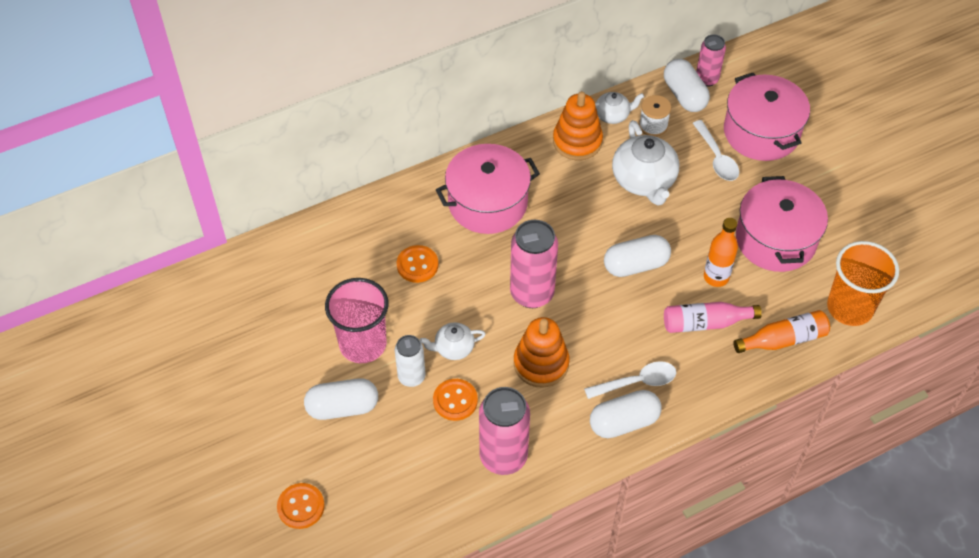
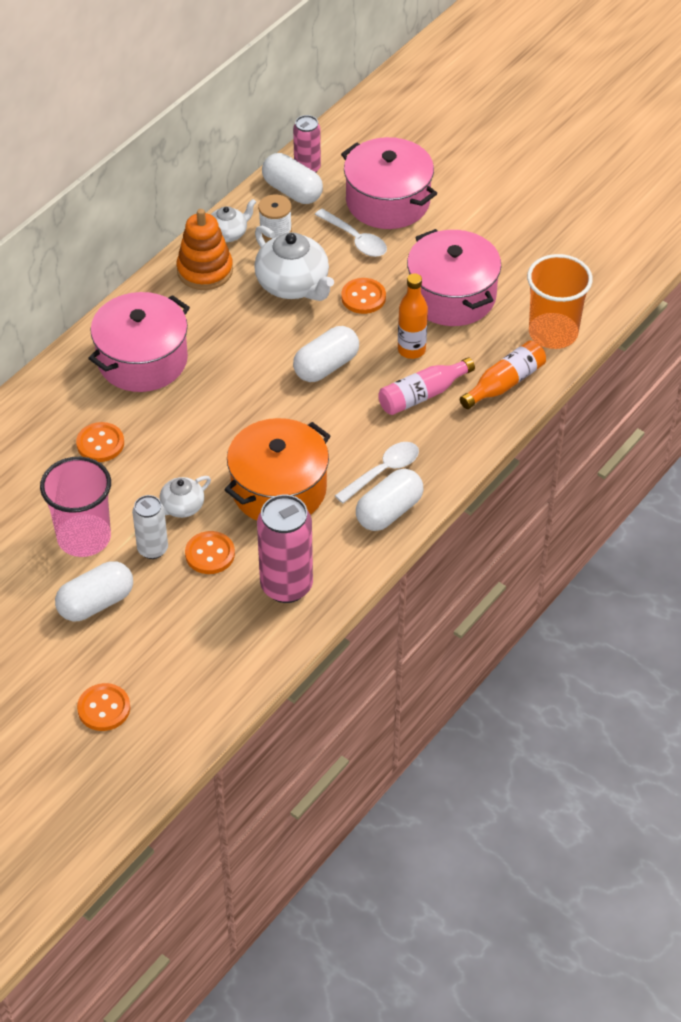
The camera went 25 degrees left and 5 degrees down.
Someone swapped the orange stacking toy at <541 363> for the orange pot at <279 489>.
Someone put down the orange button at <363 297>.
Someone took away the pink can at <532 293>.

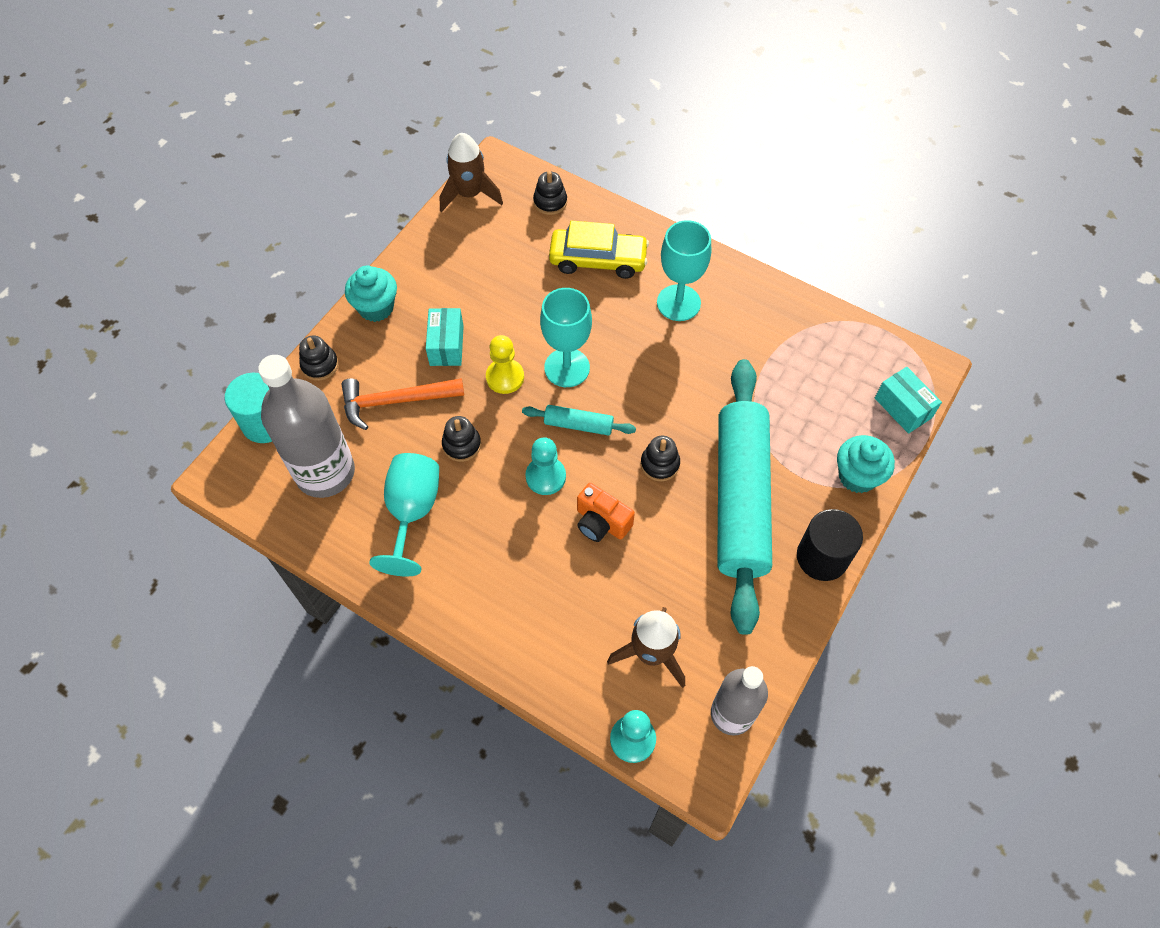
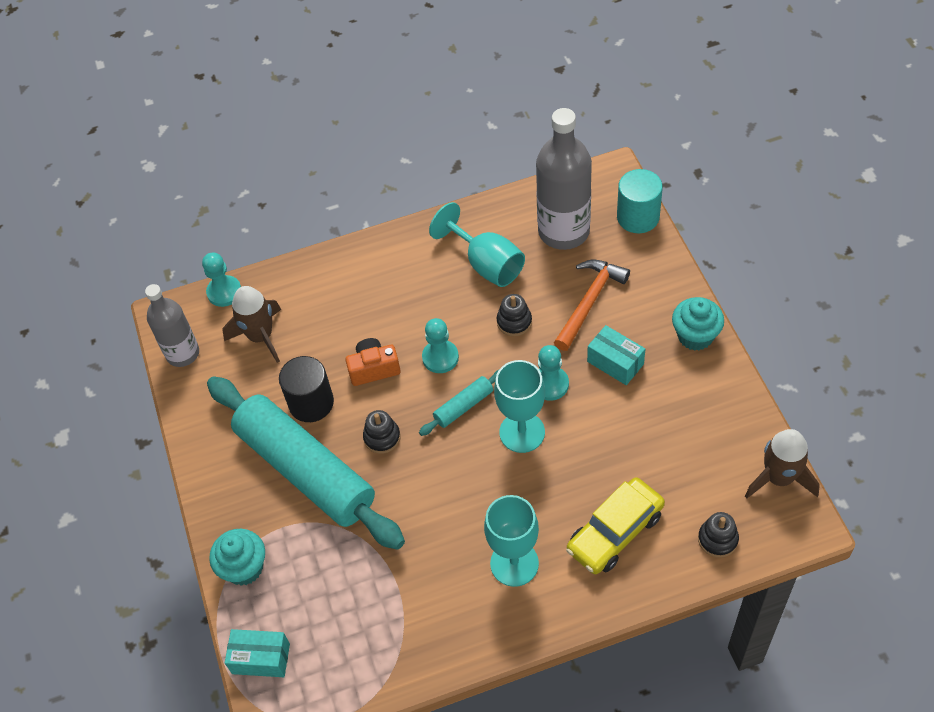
The camera went 135 degrees right and 5 degrees down.
Someone carried the black cylinder from <822 557> to <311 403>.
Someone repainted the yellow pawn at <505 377>, which became the turquoise pawn at <550 384>.
Someone took away the black stacking toy at <320 365>.

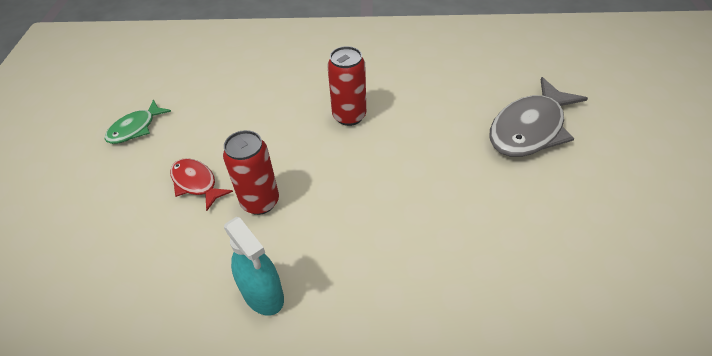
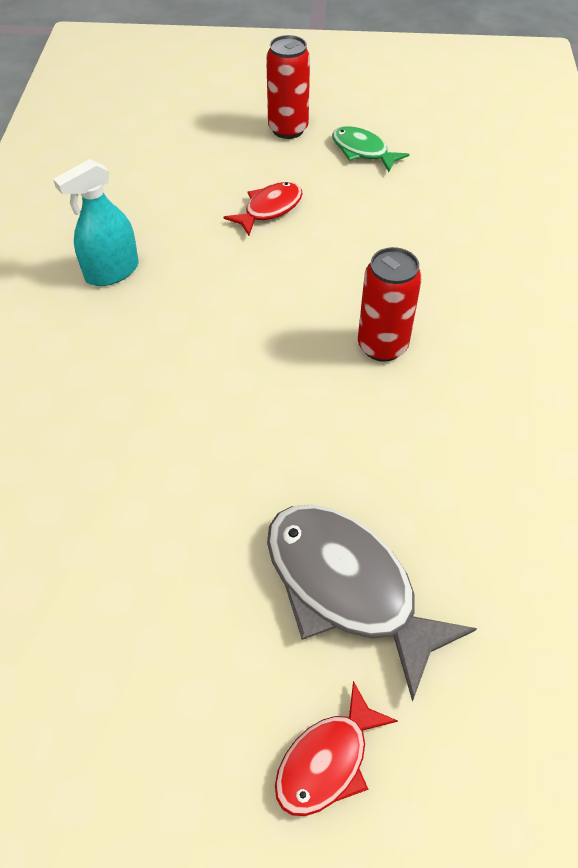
The camera went 90 degrees right and 5 degrees up.
Someone carried the red can from <260 202> to <288 129>.
Someone put down the red fish at <327 760>.

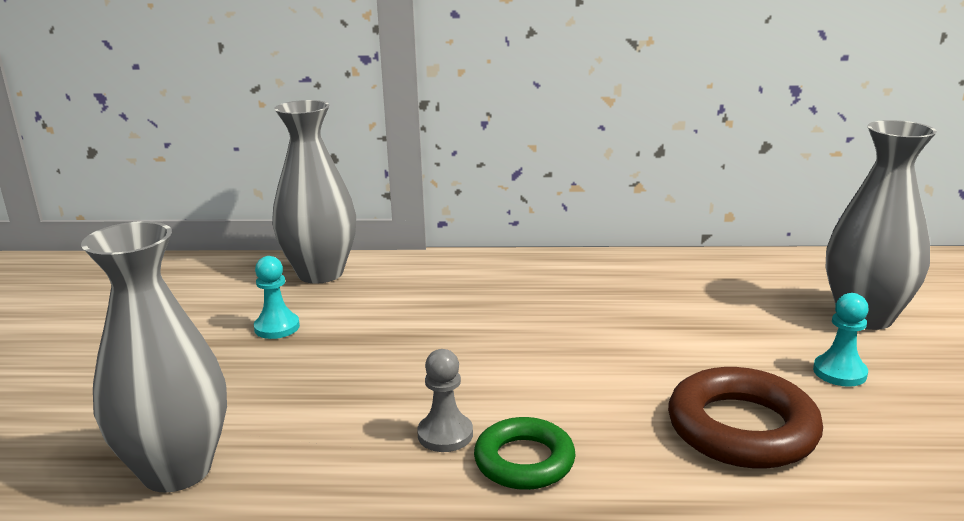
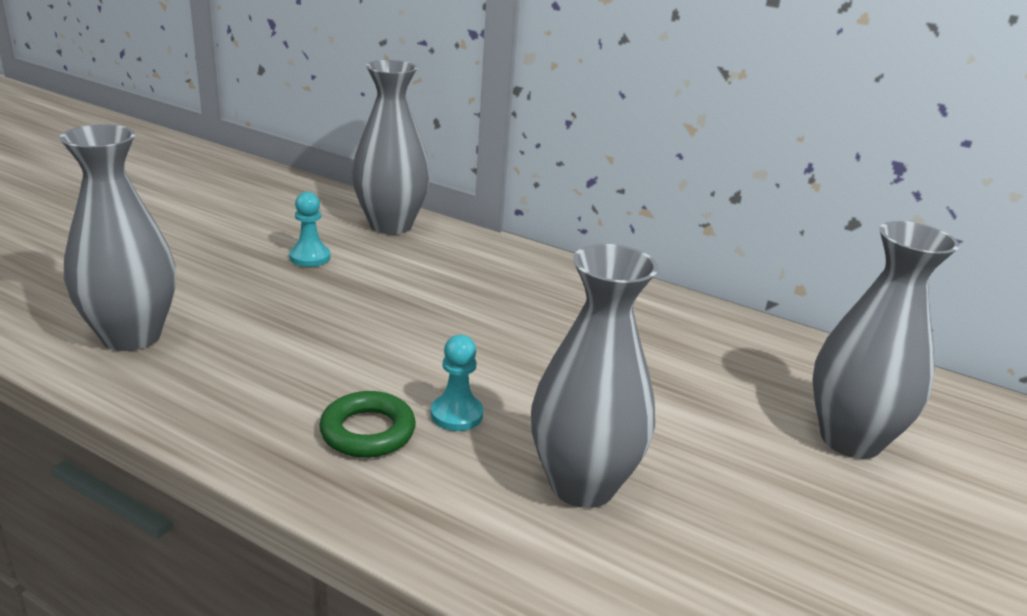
The camera went 25 degrees right and 5 degrees up.
Someone carried the turquoise pawn from <839 372> to <456 414>.
Someone swapped the brown ring at <742 428> for the grey vase at <582 485>.
Someone took away the grey pawn at <445 434>.

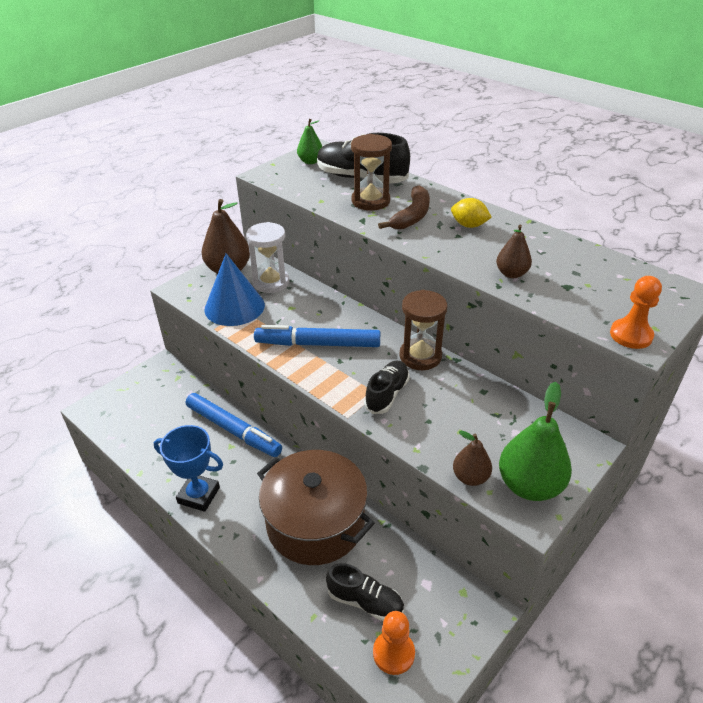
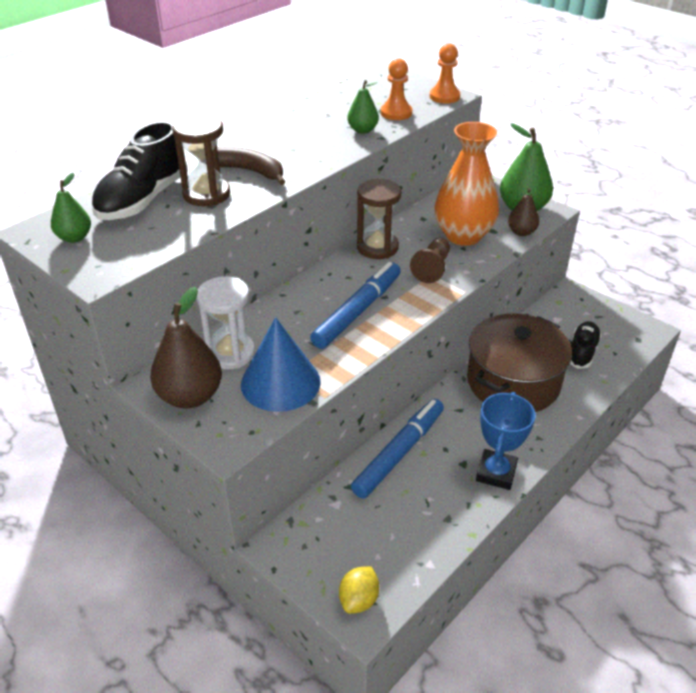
The camera went 90 degrees left and 0 degrees up.
Someone rotated the blue marker at <318 344> by 150 degrees counterclockwise.
Someone carried the yellow lemon from <469 225> to <359 600>.
Someone repainted the brown pear at <511 274>, which became the green pear at <362 130>.
Someone carried the orange pawn from <393 653> to <396 113>.
Someone swapped the black shoe at <387 394> for the brown pawn at <432 268>.
Someone put down the orange vase at <463 235>.

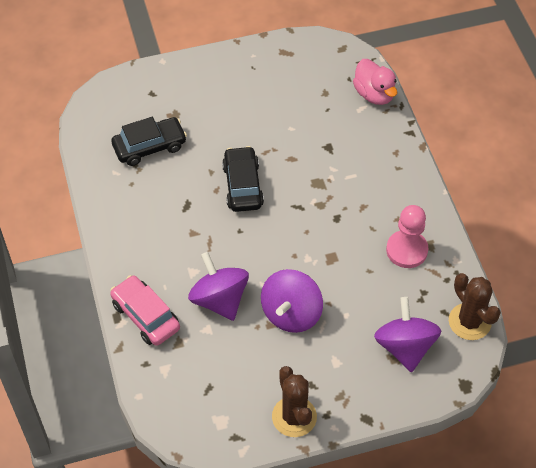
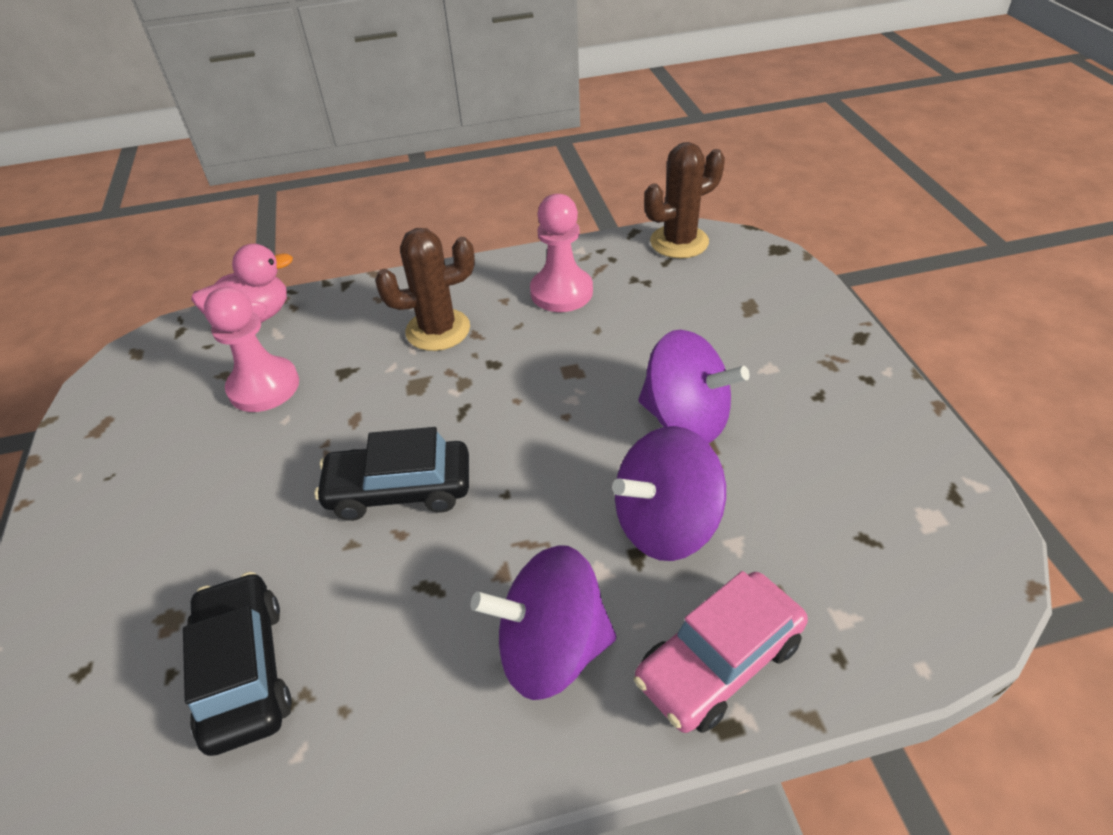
The camera went 85 degrees left and 10 degrees down.
Someone put down the pink pawn at <264 387>.
Someone carried the brown cactus from <294 417> to <438 330>.
Someone carried the purple spinning top from <405 347> to <551 648>.

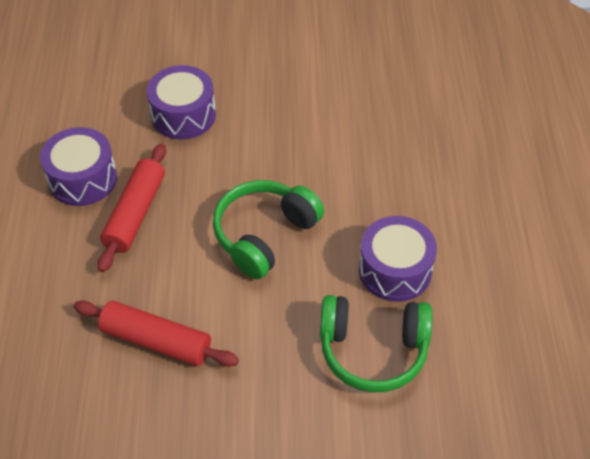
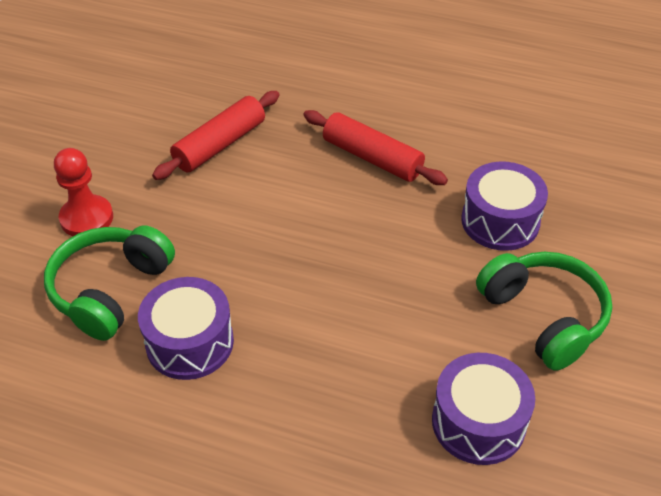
The camera went 110 degrees right and 5 degrees down.
Someone put down the red pawn at <86 218>.
Someone carried the purple drum from <83 179> to <478 422>.
Someone carried the green headphones from <264 235> to <543 317>.

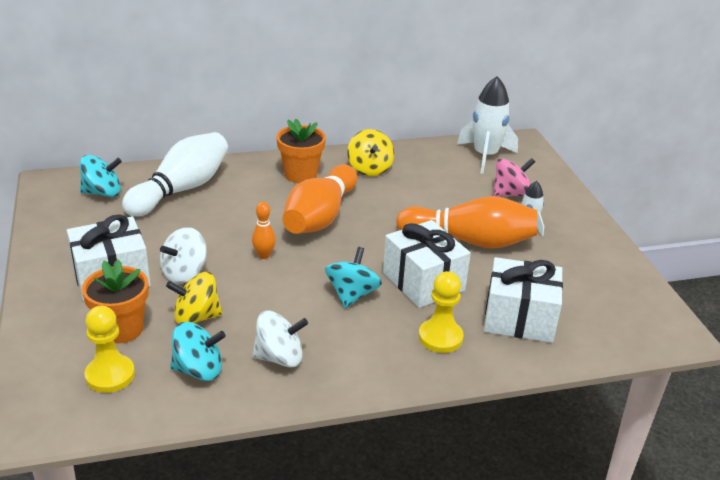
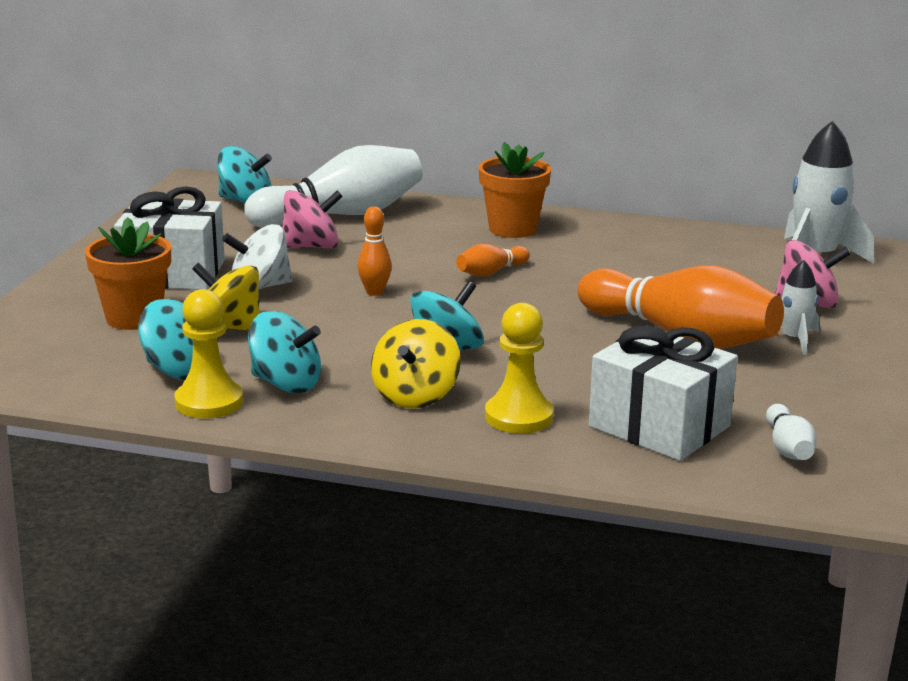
The camera went 30 degrees right and 10 degrees down.
Someone carried the yellow pawn from <110 375> to <209 402>.
Someone repainted the white spinning top at <279 357>, which became the turquoise spinning top at <286 384>.
Someone put down the pink spinning top at <311 247>.
Someone carried the yellow spinning top from <369 168> to <415 396>.
Someone scaled the orange bowling pin at <320 217> by 0.44.
Someone put down the white bowling pin at <788 448>.
Someone took away the white gift at <423 281>.

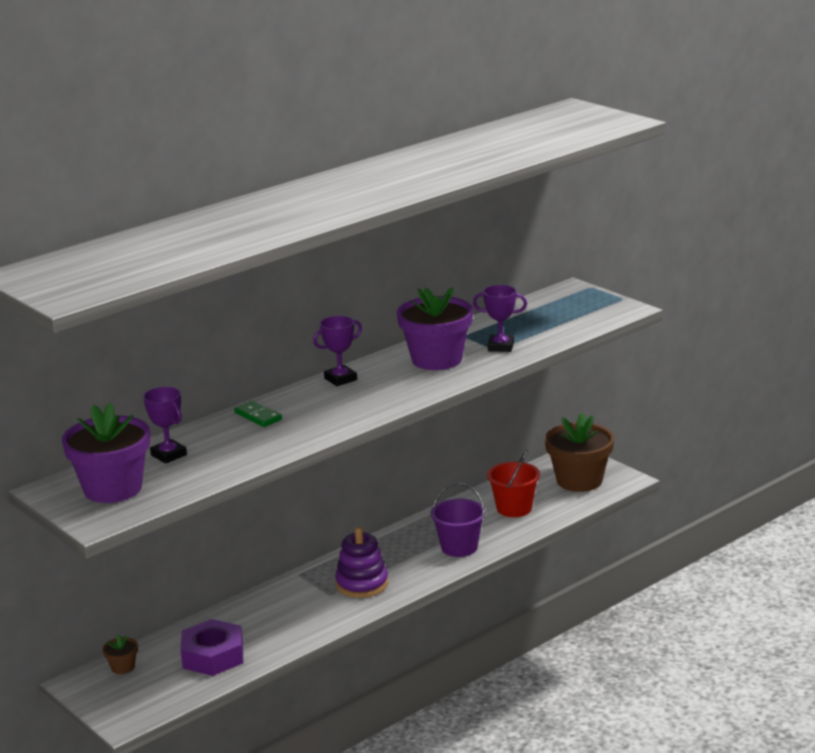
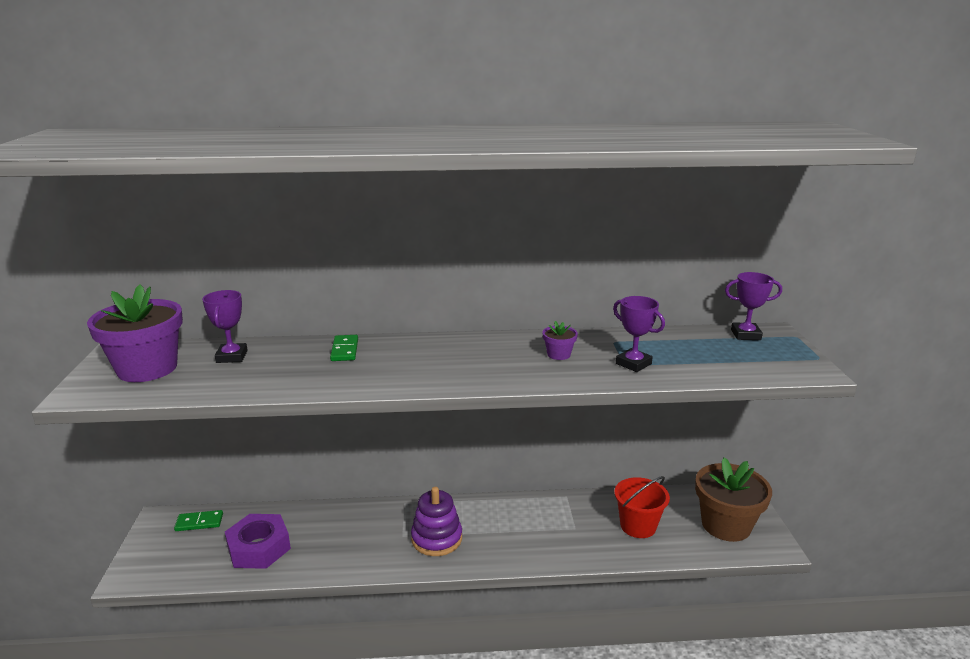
The camera went 35 degrees right and 0 degrees up.
Someone swapped the brown flower pot at <123 667> for the green domino at <199 522>.
Someone scaled the purple flower pot at <437 359> by 0.43.
Someone carried the purple trophy from <340 379> to <745 335>.
Someone took away the purple bucket at <459 547>.

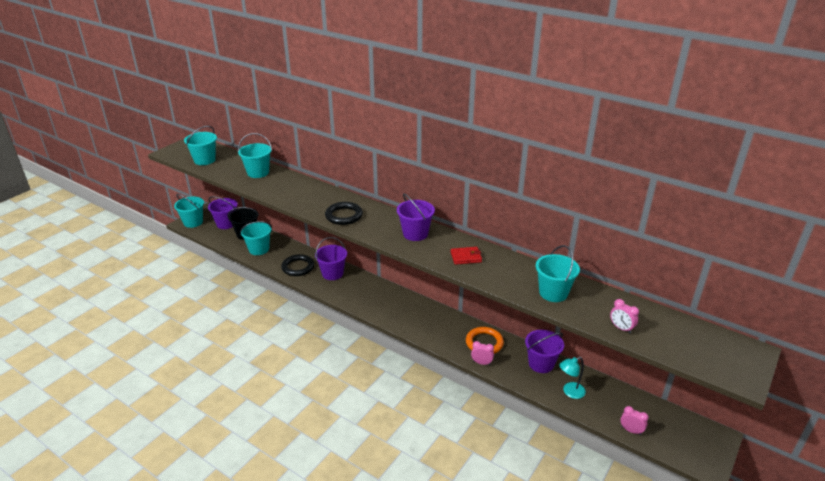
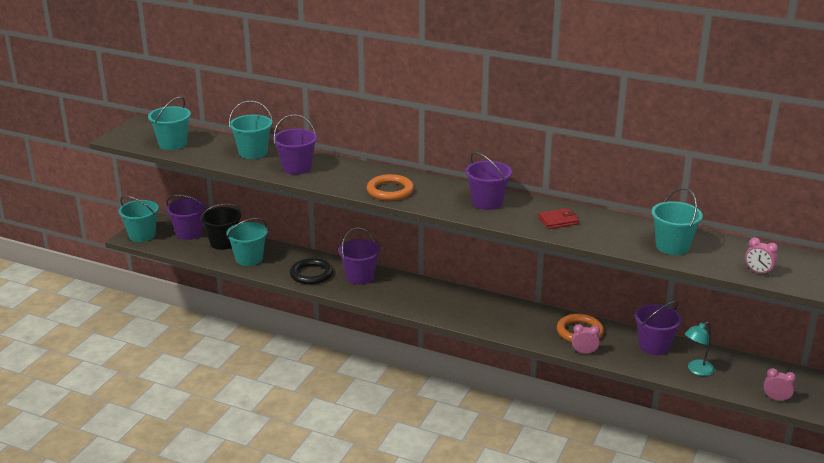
The camera went 10 degrees left and 5 degrees down.
Someone put down the purple bucket at <296 168>.
Someone repainted the black ring at <344 216>, which became the orange ring at <390 191>.

